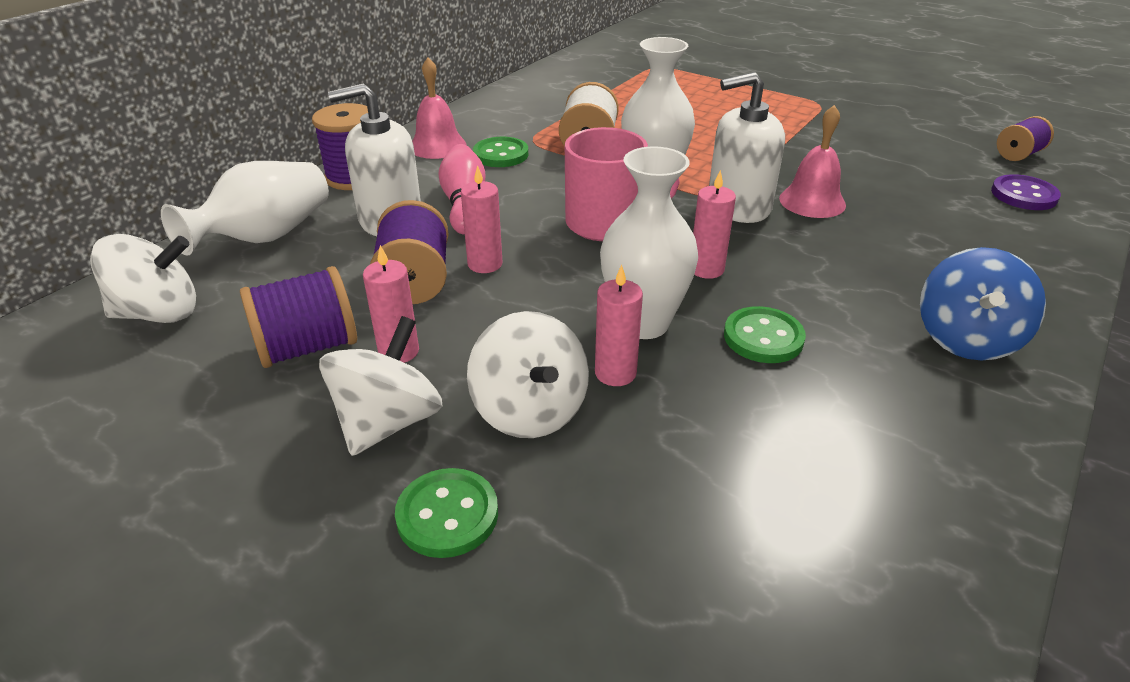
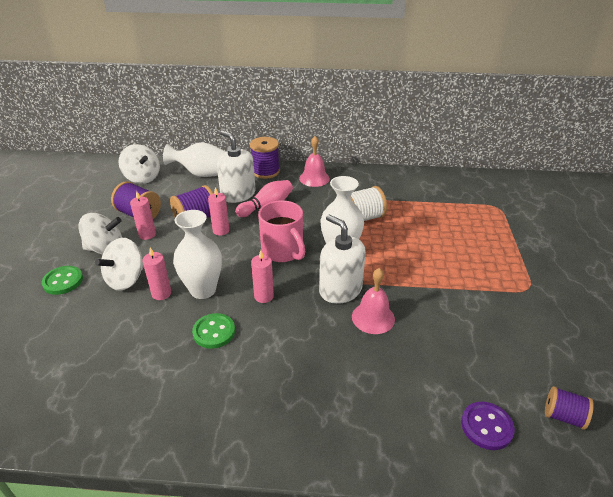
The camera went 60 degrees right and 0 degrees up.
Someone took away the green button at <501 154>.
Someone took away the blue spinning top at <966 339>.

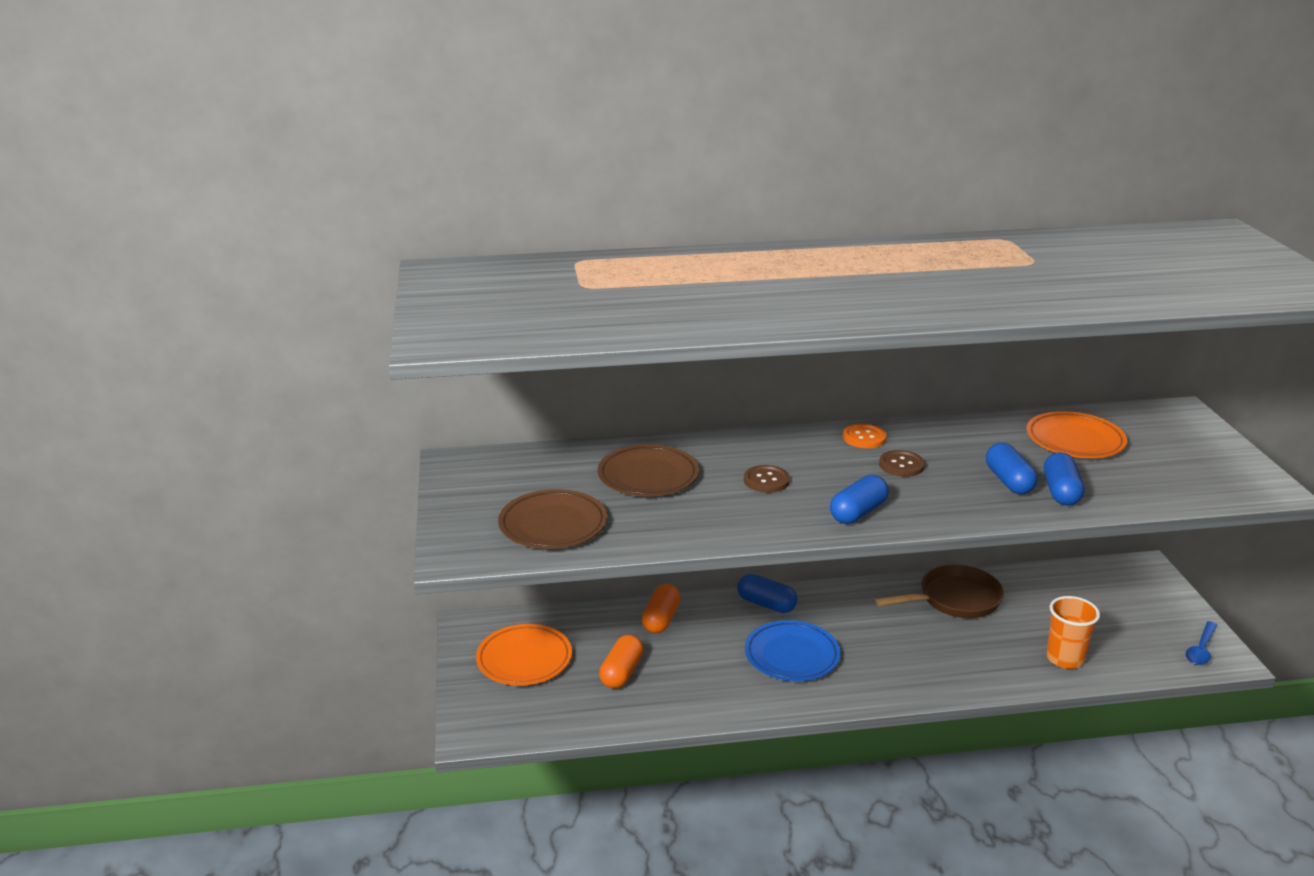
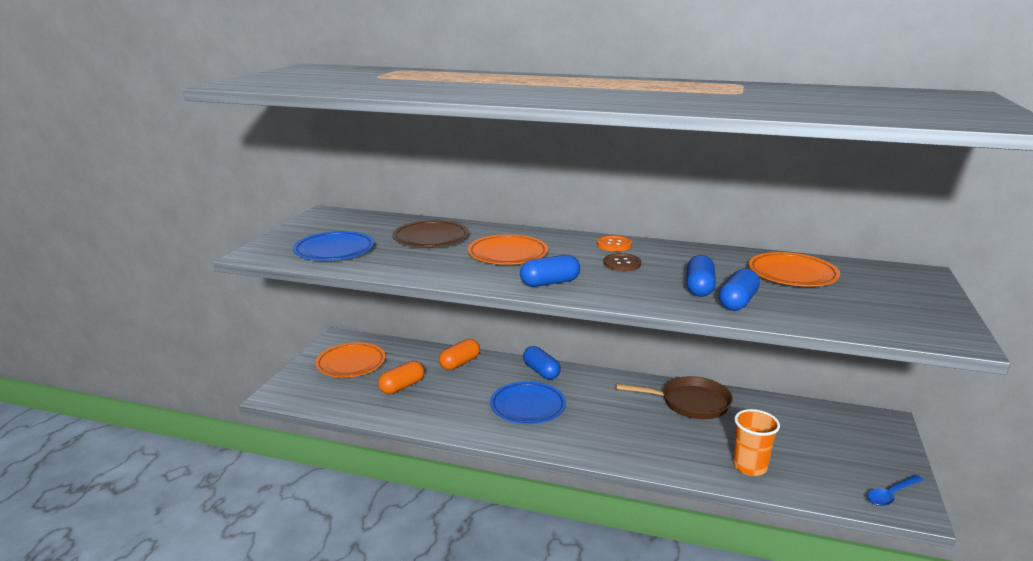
The camera went 25 degrees right and 5 degrees down.
Someone repainted the brown plate at <553 525>, which became the blue plate at <334 251>.
Someone swapped the brown button at <766 480> for the orange plate at <507 254>.

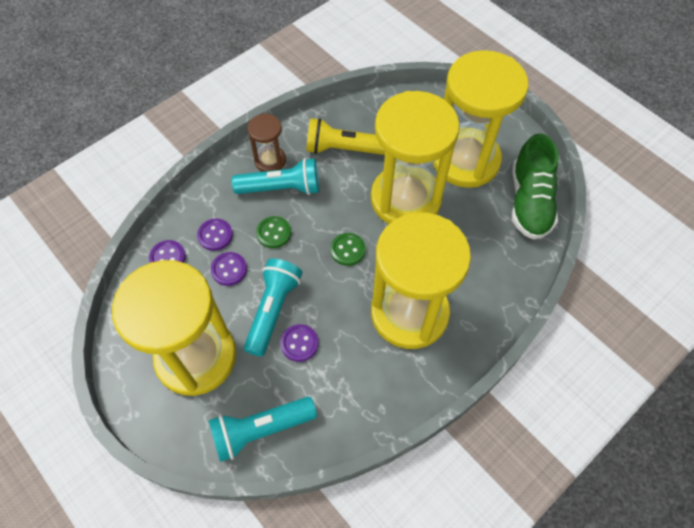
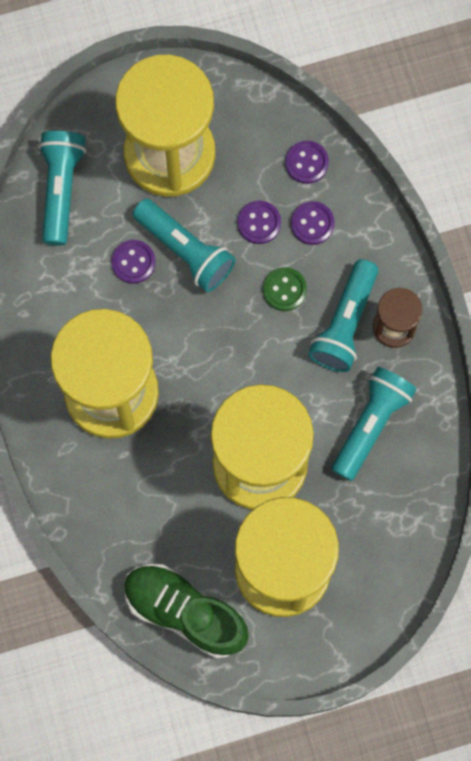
The camera went 115 degrees right and 15 degrees up.
Someone repainted the yellow flashlight at <343 149>, which became the turquoise flashlight at <371 424>.
Someone took away the green button at <347 250>.

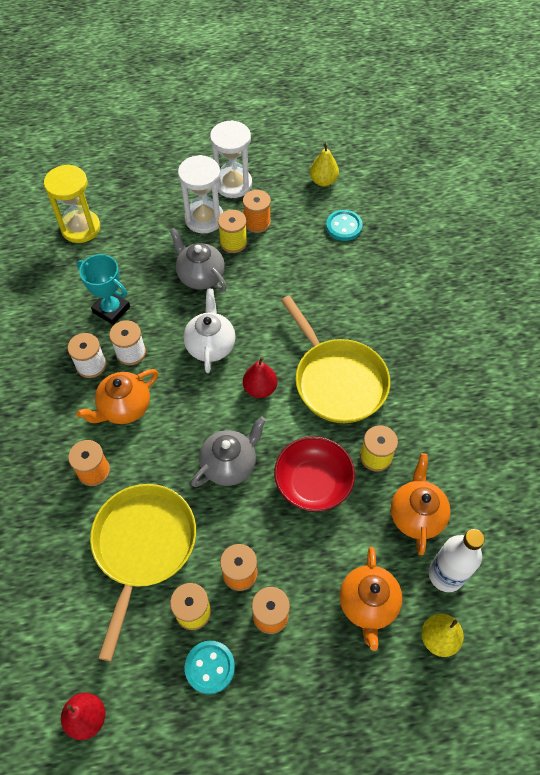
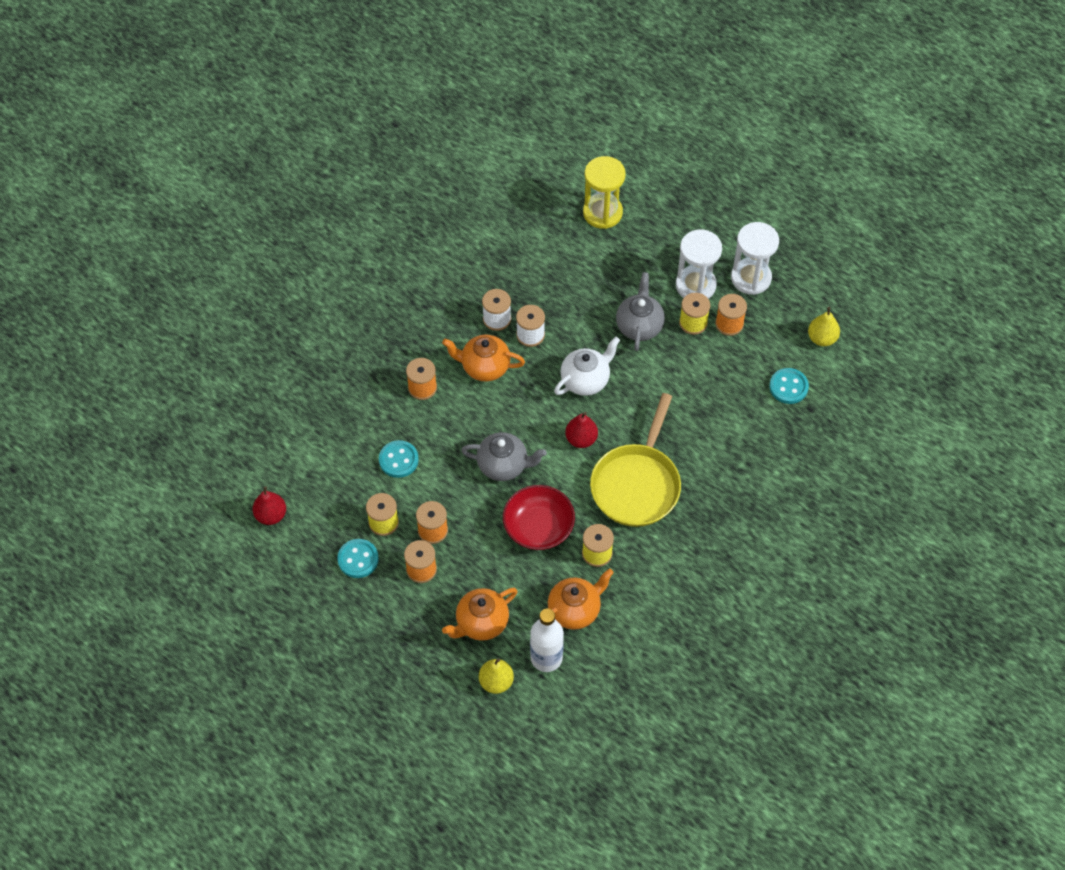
The camera went 50 degrees right and 0 degrees up.
Someone swapped the yellow pan at <143 547> for the turquoise button at <398 460>.
Someone took away the turquoise trophy at <111 309>.

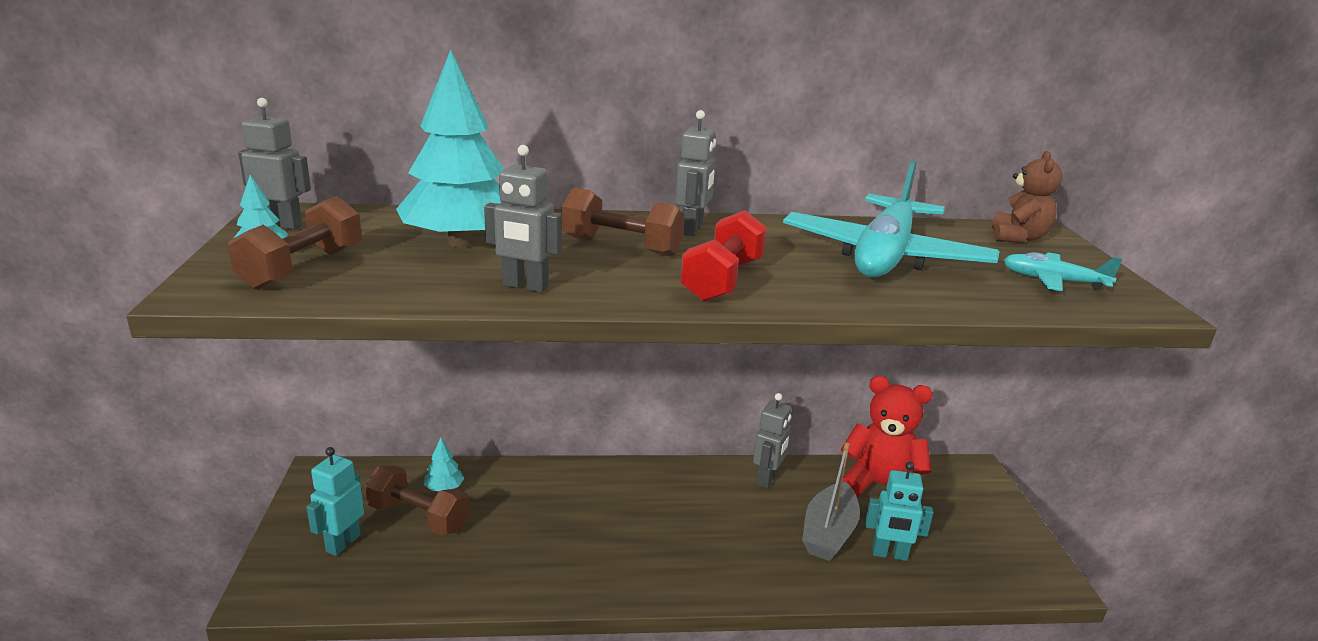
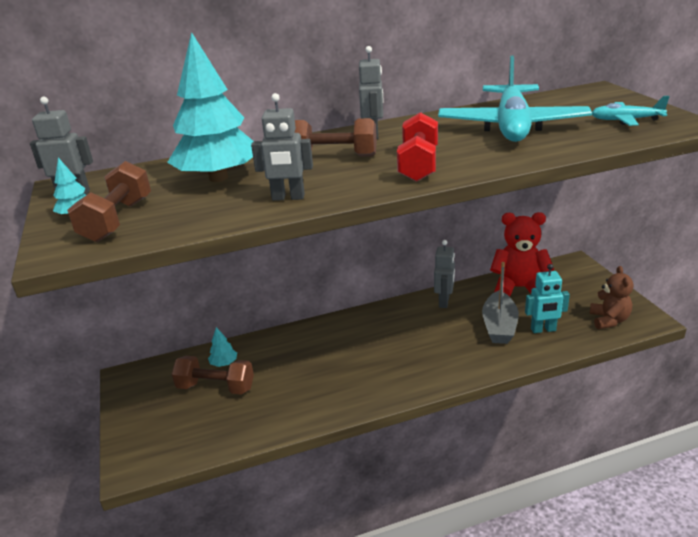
The camera went 10 degrees left and 5 degrees up.
Someone carried the brown teddy bear from <1018 238> to <609 320>.
Someone took away the turquoise robot at <343 543>.

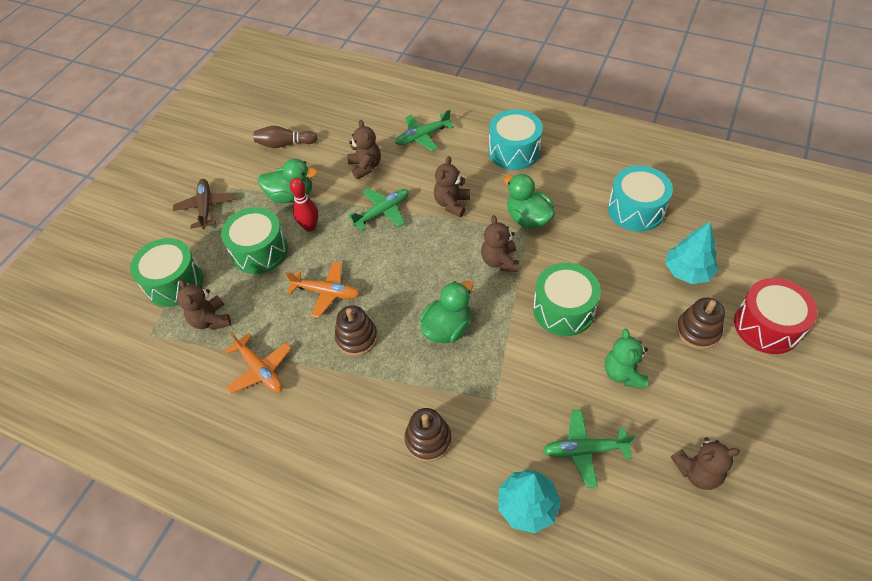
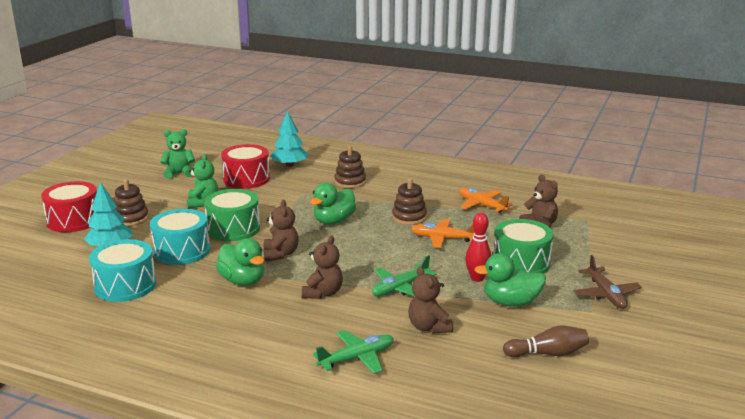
The camera went 175 degrees right and 30 degrees down.
Someone carried the turquoise drum from <514 151> to <182 251>.
Someone repainted the brown teddy bear at <697 472>, which became the green teddy bear at <179 173>.
Someone swapped the green plane at <584 450> for the red drum at <246 179>.
Someone took away the green drum at <174 282>.

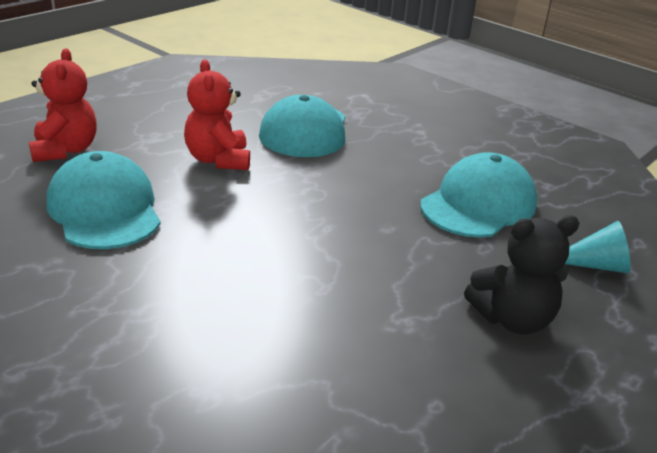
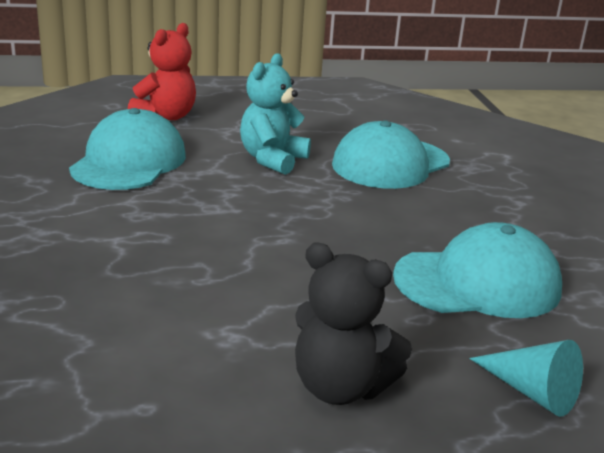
The camera went 40 degrees right and 5 degrees down.
Someone repainted the red teddy bear at <218 160>, which became the turquoise teddy bear at <272 160>.

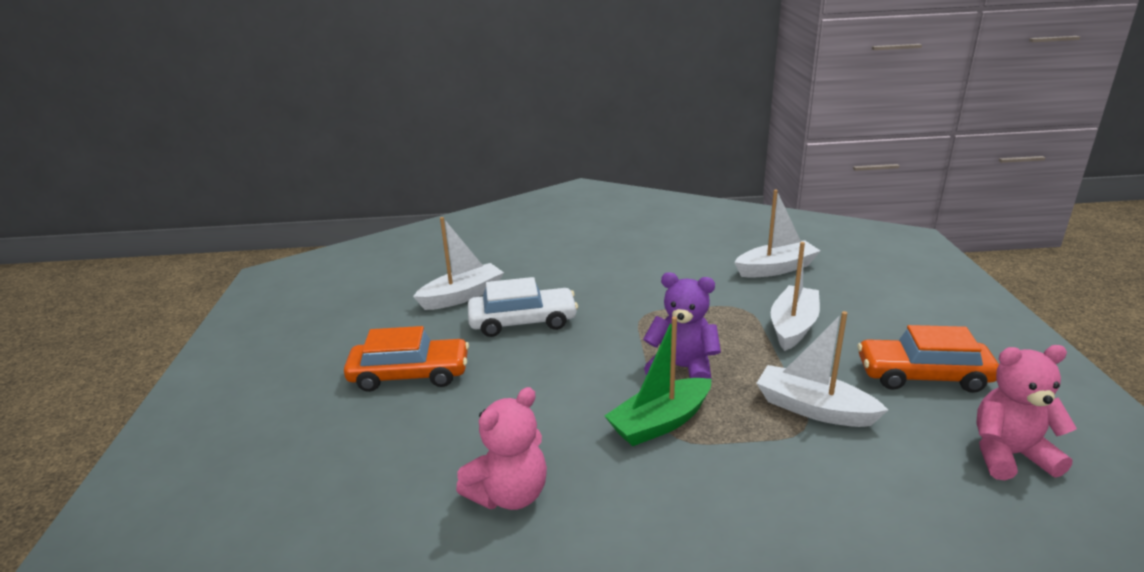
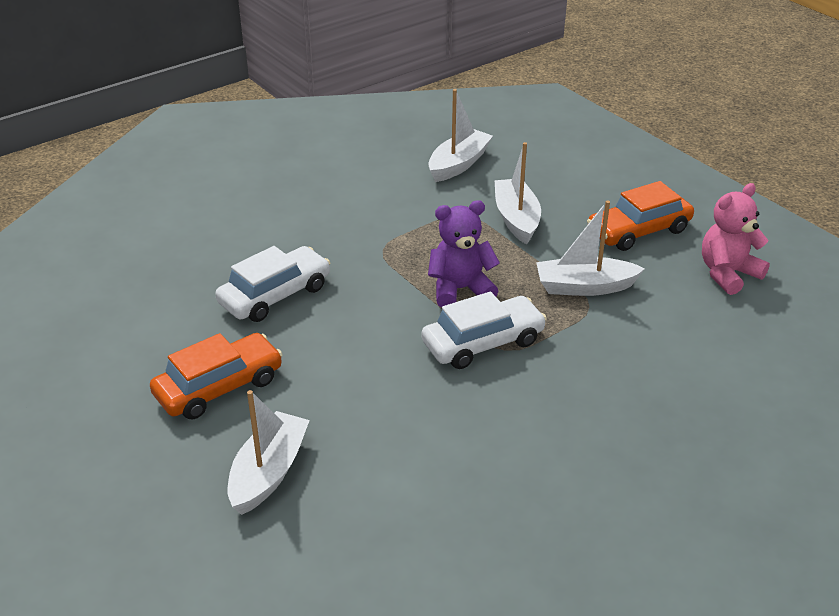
The camera went 35 degrees left and 10 degrees up.
Someone carried the white boat from <462 296> to <269 472>.
Someone swapped the green boat at <660 422> for the white car at <483 342>.
Someone took away the pink teddy bear at <509 494>.

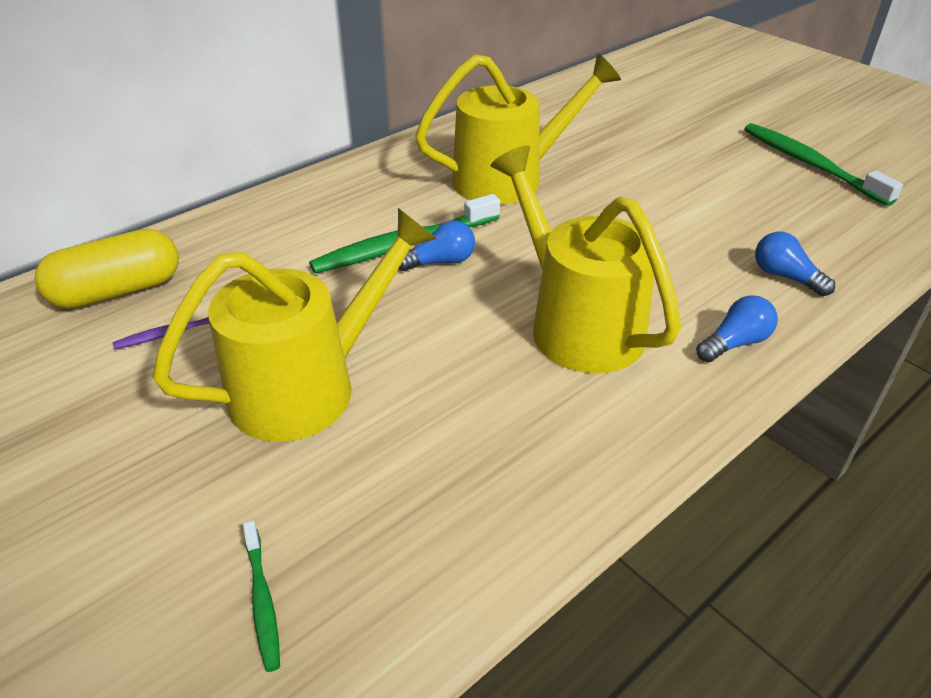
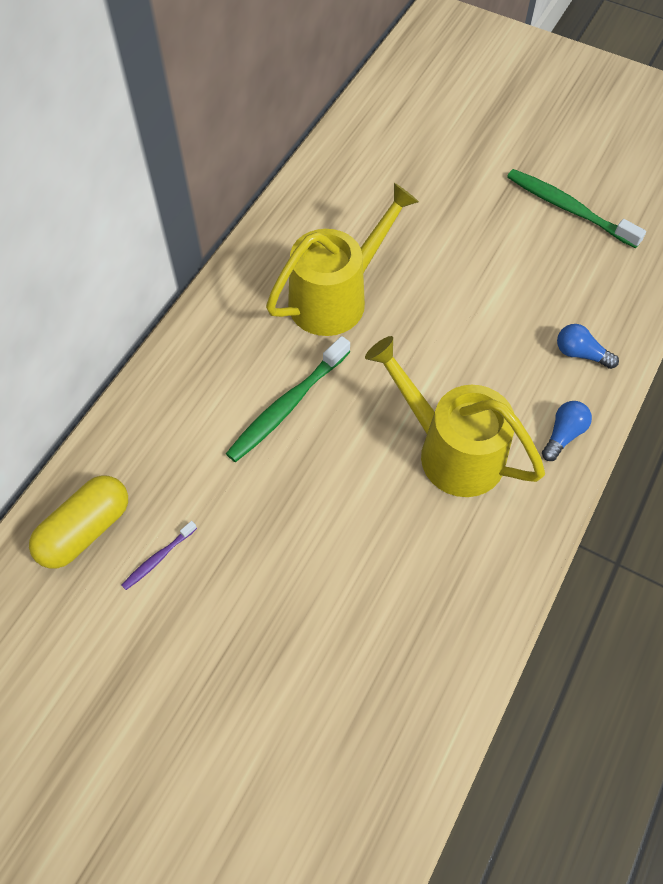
The camera went 20 degrees left and 20 degrees up.
Someone took away the yellow watering can at <309 385>.
Someone took away the green toothbrush at <262 600>.
Someone took away the blue light bulb at <440 262>.

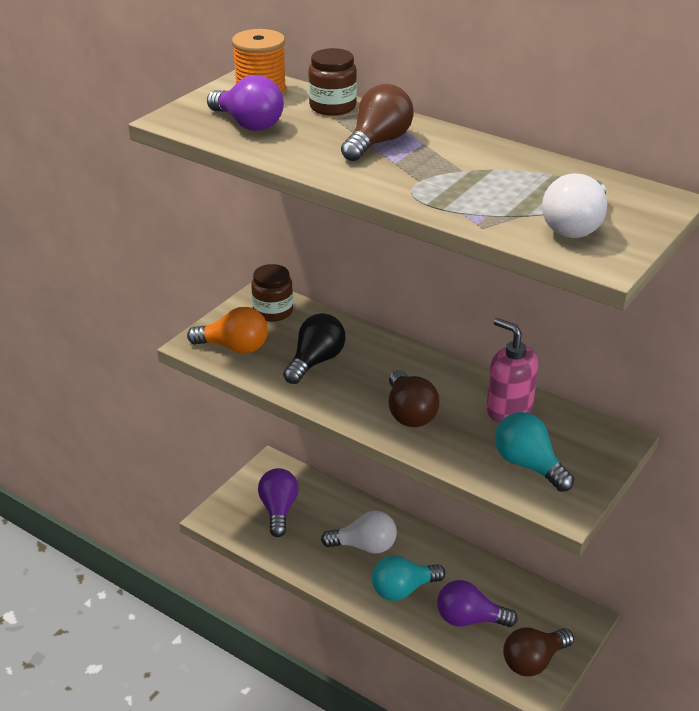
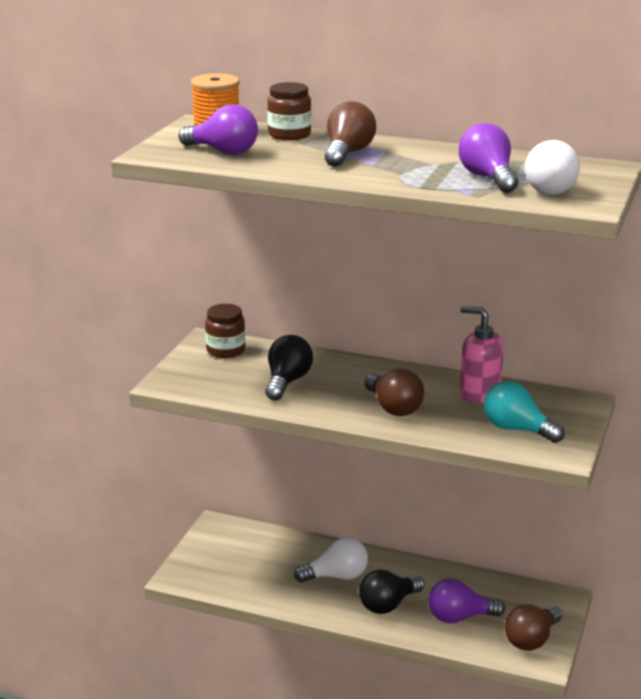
The camera went 15 degrees left and 10 degrees down.
Someone repainted the turquoise light bulb at <403 589>, which became the black light bulb at <388 605>.
Someone carried the purple light bulb from <278 510> to <488 178>.
Someone took away the orange light bulb at <234 347>.

